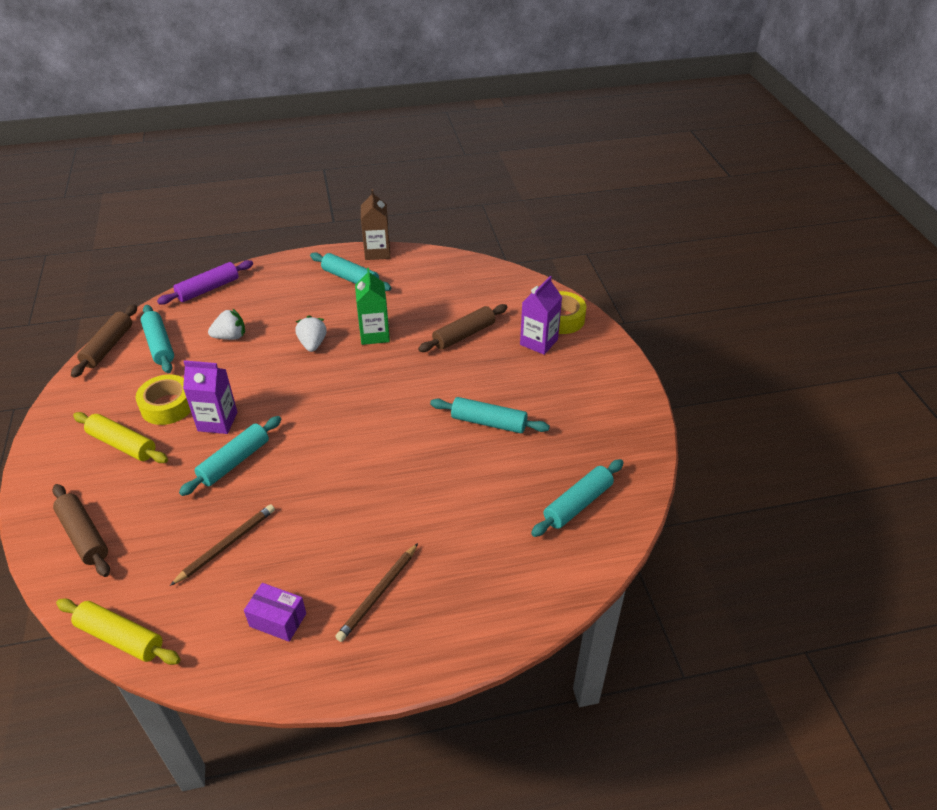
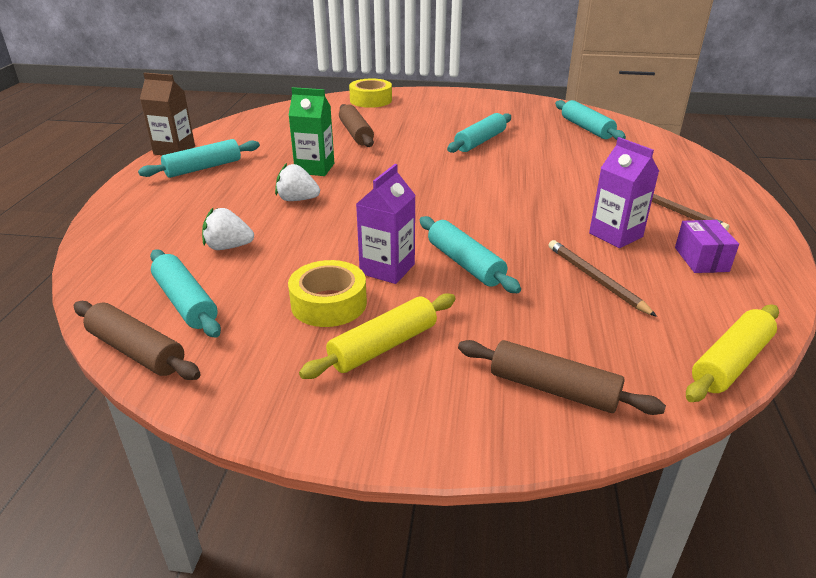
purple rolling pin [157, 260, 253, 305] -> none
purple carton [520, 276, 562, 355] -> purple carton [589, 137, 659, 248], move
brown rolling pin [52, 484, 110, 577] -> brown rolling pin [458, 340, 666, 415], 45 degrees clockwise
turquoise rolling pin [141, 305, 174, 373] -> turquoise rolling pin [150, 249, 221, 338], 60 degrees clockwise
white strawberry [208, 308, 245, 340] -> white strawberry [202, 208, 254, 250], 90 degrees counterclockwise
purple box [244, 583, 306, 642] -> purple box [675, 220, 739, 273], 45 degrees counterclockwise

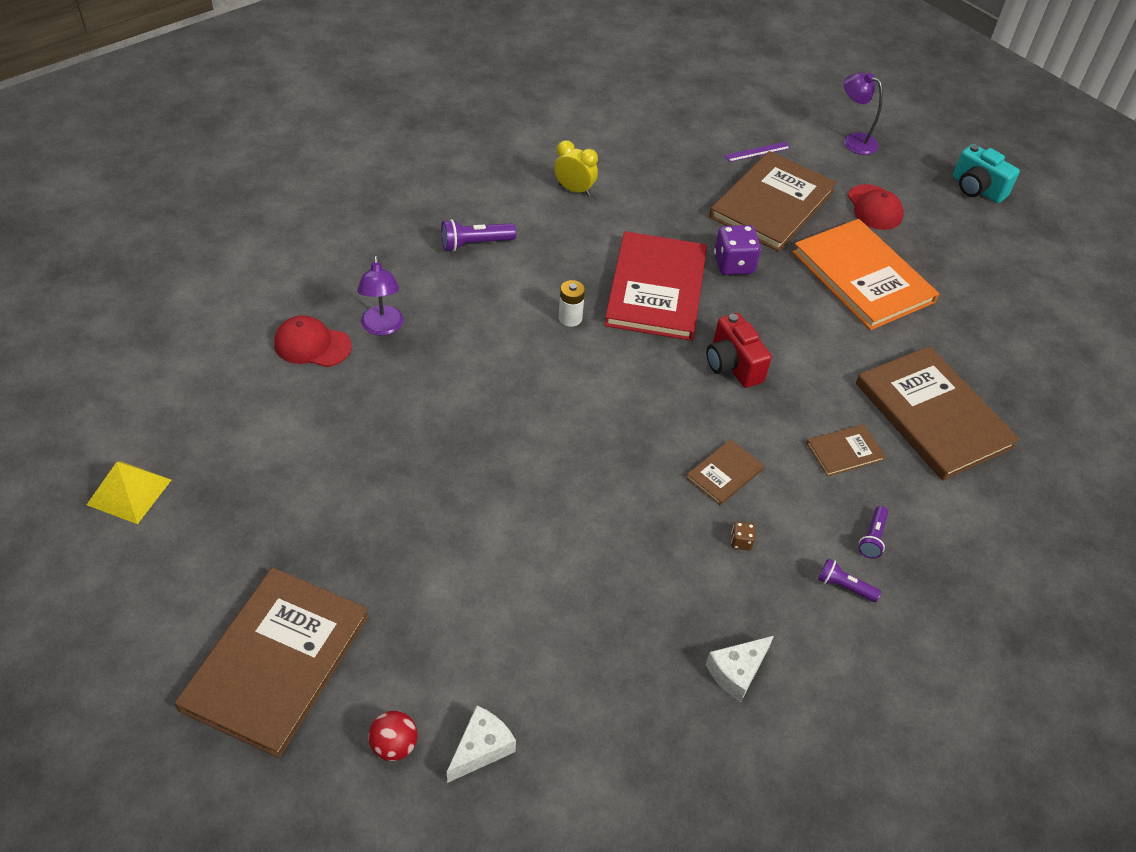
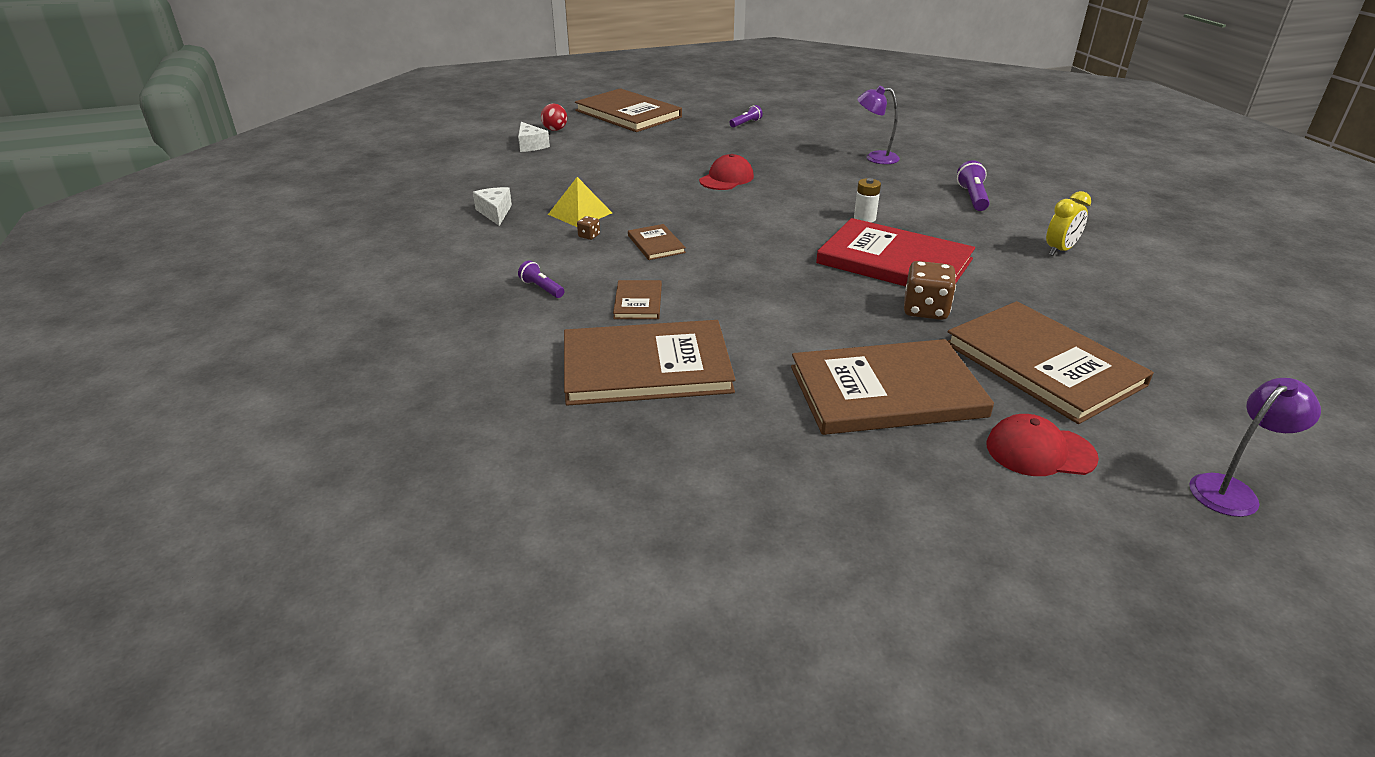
red camera [706, 313, 772, 388] -> none
purple ruler [724, 142, 791, 162] -> none
turquoise camera [953, 144, 1020, 203] -> none
yellow pyramid [87, 462, 171, 524] -> yellow pyramid [548, 177, 612, 227], move
red cap [274, 315, 352, 367] -> red cap [699, 154, 754, 190], move
purple flashlight [818, 558, 881, 602] -> purple flashlight [730, 105, 763, 127], move
purple dice [714, 225, 761, 275] -> brown dice [904, 261, 956, 320]
orange book [793, 219, 939, 330] -> brown book [791, 339, 994, 435]

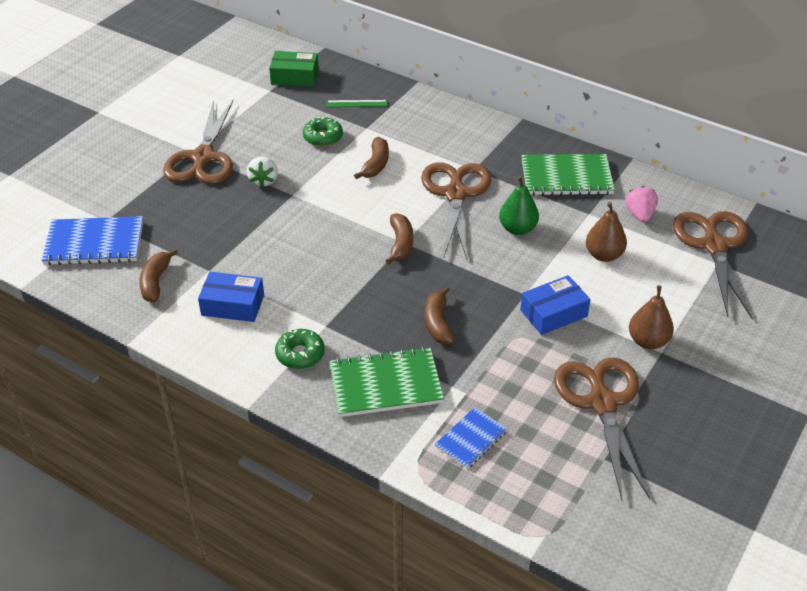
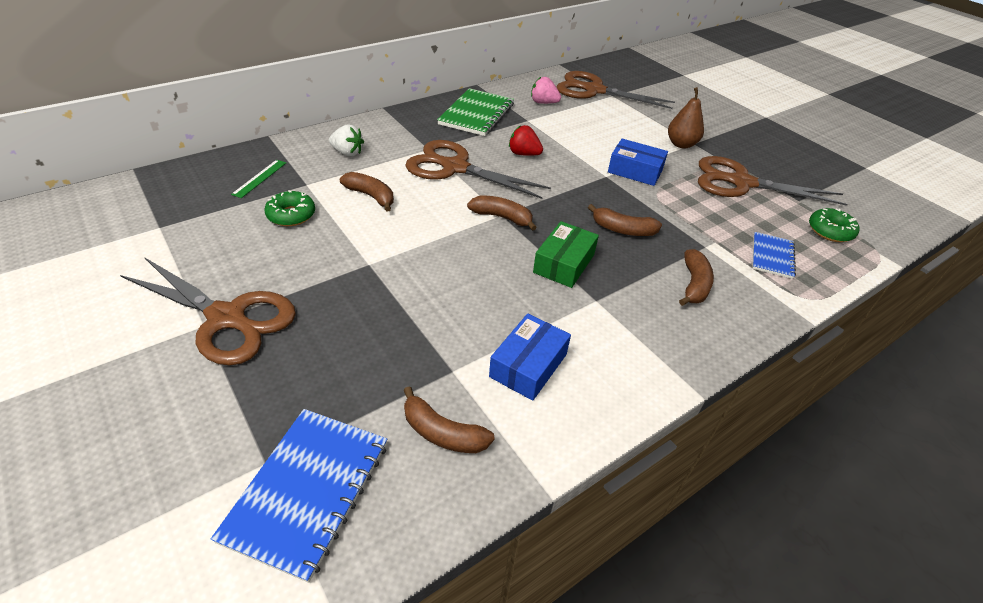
brown pear [586, 202, 627, 262] -> none
white strawberry [247, 156, 278, 188] -> white strawberry [329, 125, 364, 156], move
green box [269, 51, 319, 87] -> green box [533, 221, 599, 288], move
green donut [275, 329, 325, 369] -> green donut [809, 208, 860, 242], move
green notebook [329, 347, 444, 417] -> brown banana [679, 249, 714, 306]
green pear [499, 176, 539, 235] -> red strawberry [509, 125, 543, 156]
blue notebook [435, 407, 507, 469] -> blue notebook [752, 232, 796, 279], 45 degrees clockwise
blue box [520, 275, 591, 335] -> blue box [608, 139, 668, 186], 60 degrees counterclockwise

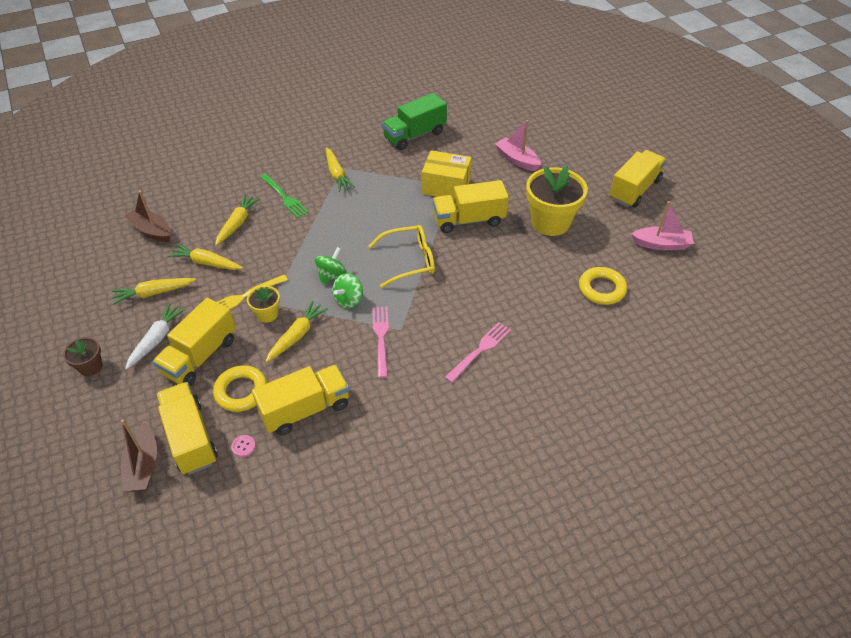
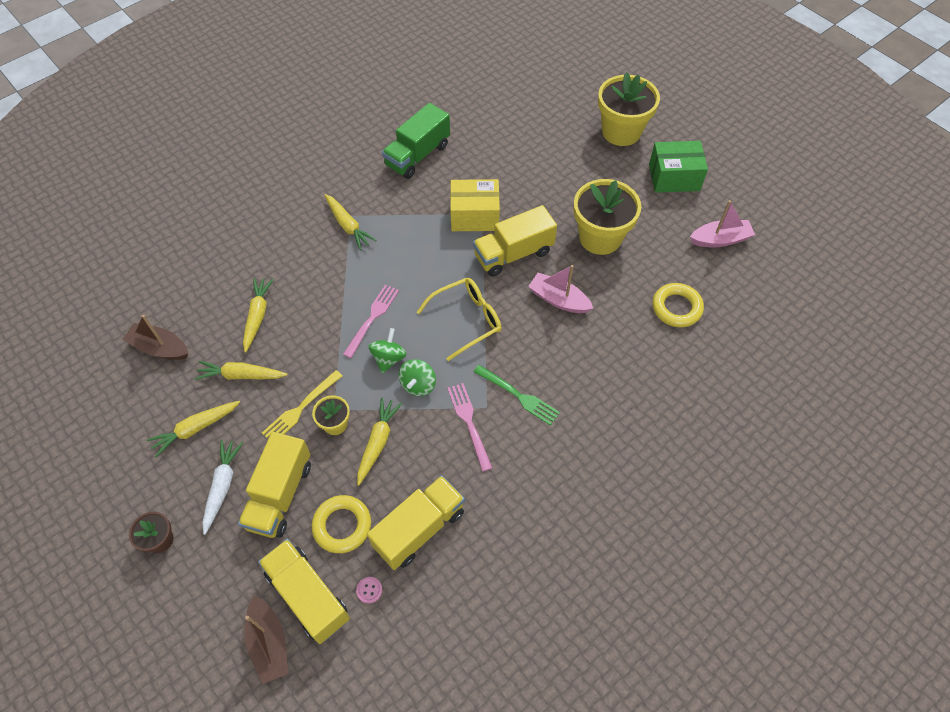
none -> yellow flower pot [598, 72, 660, 146]
green fork [260, 174, 309, 218] -> green fork [473, 365, 560, 426], move
pink fork [444, 322, 511, 383] -> pink fork [343, 284, 399, 358], move
pink boat [495, 120, 541, 171] -> pink boat [528, 265, 593, 313], move
yellow truck [609, 150, 666, 208] -> green box [649, 141, 708, 193]

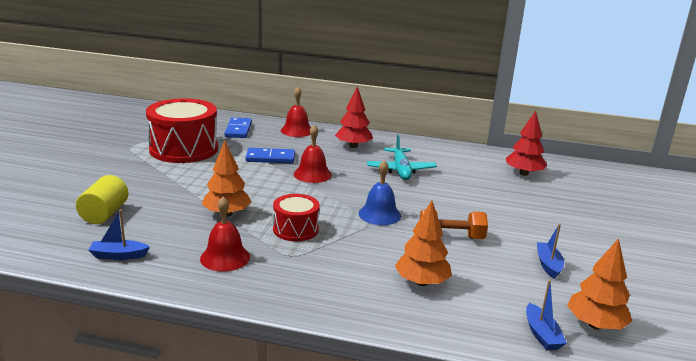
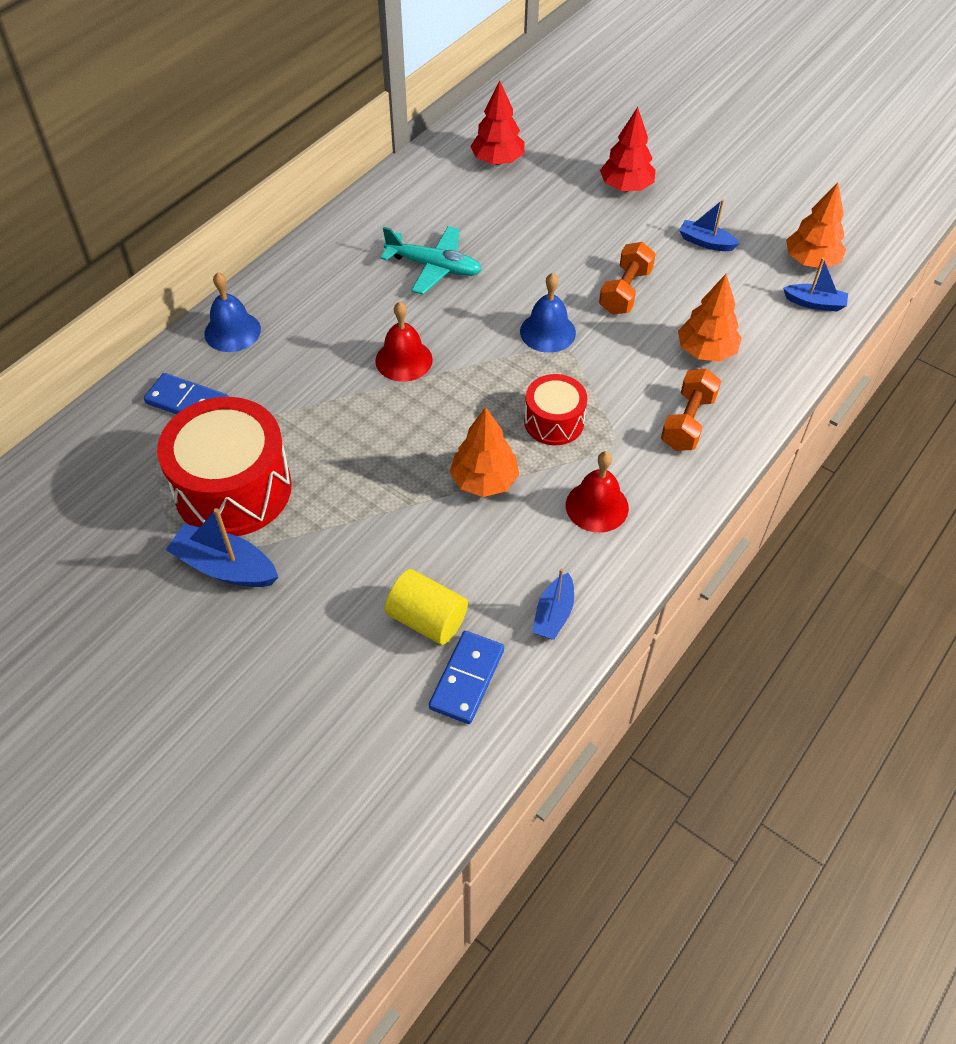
none -> blue boat [166, 508, 278, 587]
none -> orange dumbbell [661, 368, 721, 451]
blue domino [246, 148, 295, 163] -> blue domino [429, 631, 504, 724], move
red tree [335, 86, 373, 148] -> red tree [600, 107, 656, 191], move
red bell [281, 87, 311, 137] -> blue bell [204, 272, 261, 352]

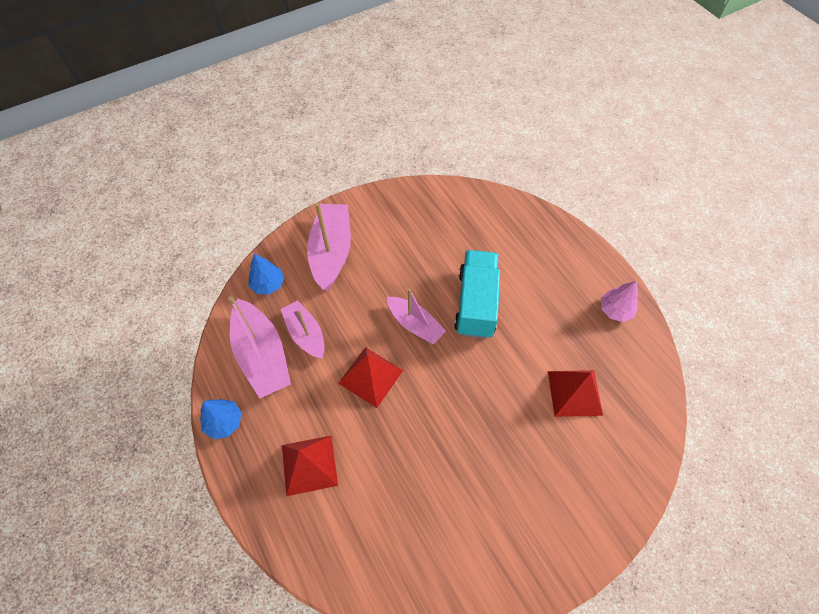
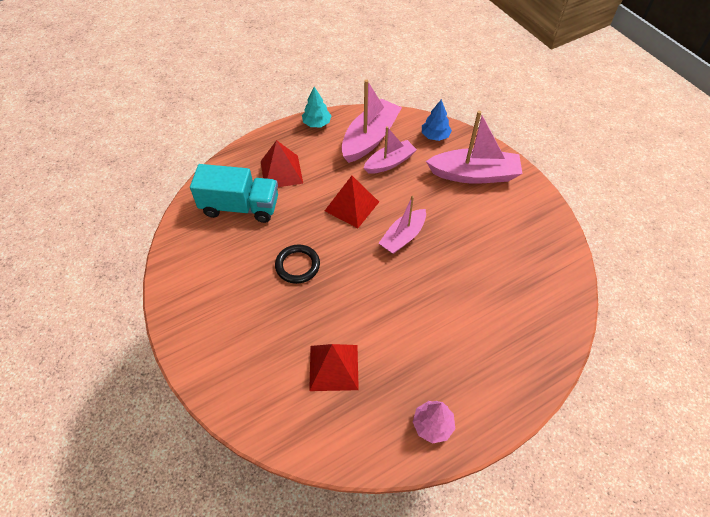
none -> black ring [275, 244, 320, 284]
turquoise truck [454, 250, 500, 339] -> turquoise truck [190, 164, 278, 223], move
blue tree [200, 399, 242, 439] -> turquoise tree [302, 87, 331, 127]
pink boat [228, 296, 291, 399] -> pink boat [342, 79, 402, 163], 150 degrees clockwise

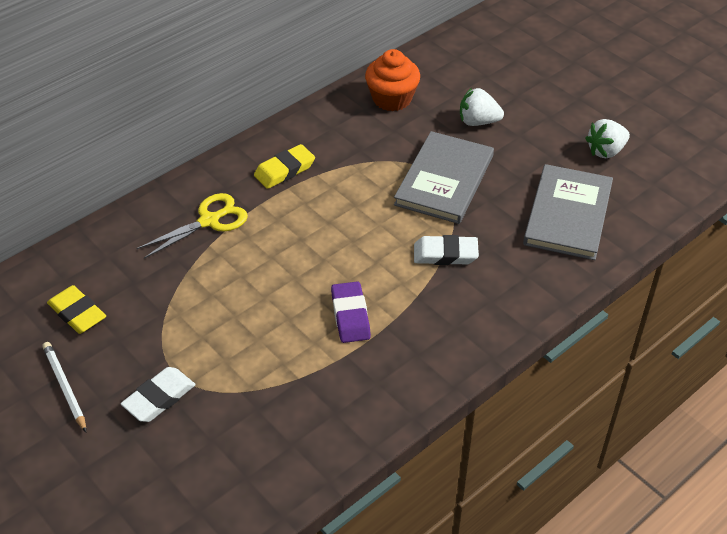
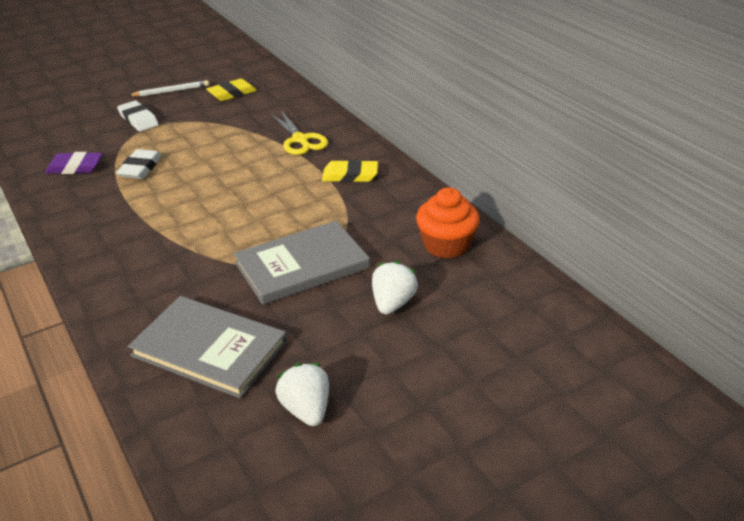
purple eraser [331, 281, 371, 343] -> purple eraser [45, 152, 103, 174], move
white eraser [414, 235, 479, 265] -> white eraser [116, 149, 162, 179], move
yellow eraser [254, 144, 315, 189] -> yellow eraser [322, 160, 378, 182], 60 degrees counterclockwise
grey book [394, 131, 494, 224] -> grey book [233, 221, 370, 305], 60 degrees counterclockwise

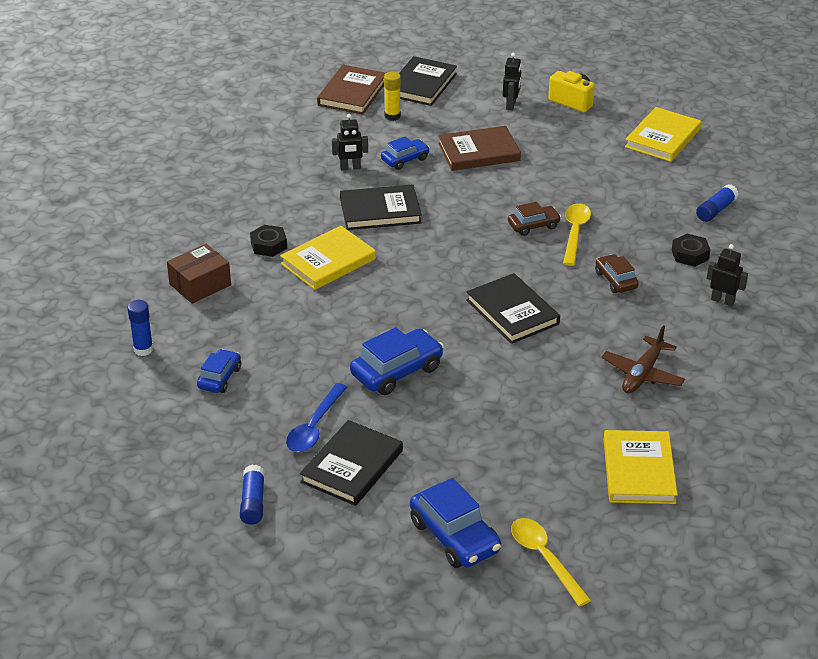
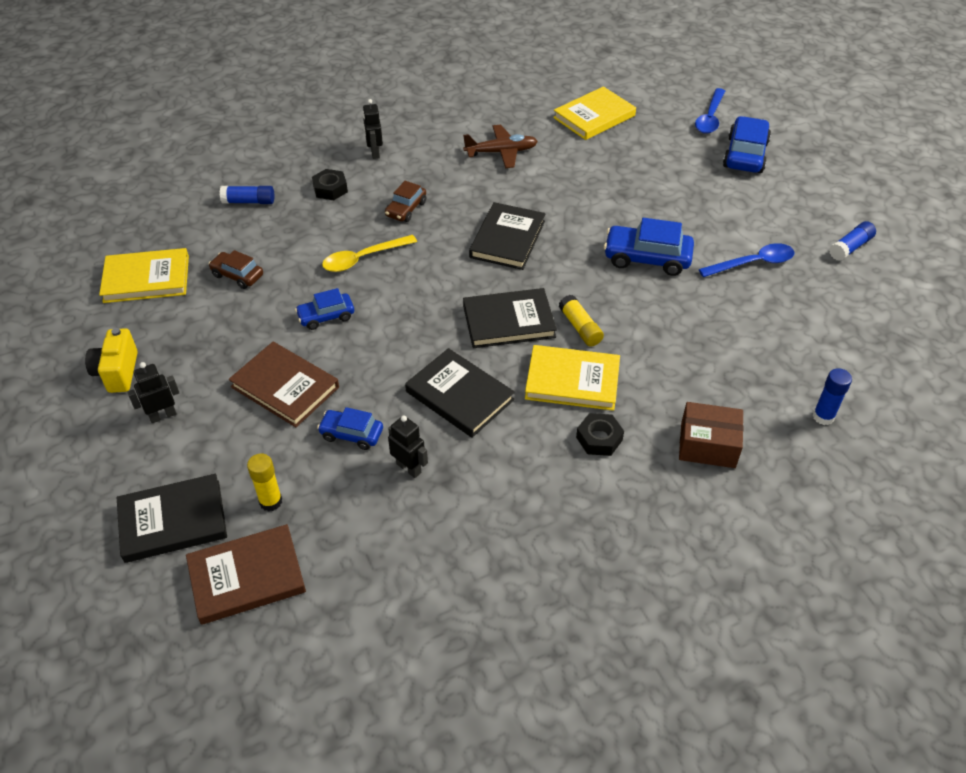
none -> yellow glue stick [559, 295, 604, 346]
blue car [197, 349, 241, 393] -> blue car [295, 288, 354, 330], move
black book [300, 420, 403, 506] -> black book [463, 288, 557, 348], move
brown car [508, 202, 561, 236] -> brown car [209, 250, 263, 289], move
yellow spoon [511, 518, 591, 607] -> blue spoon [695, 88, 725, 134]

